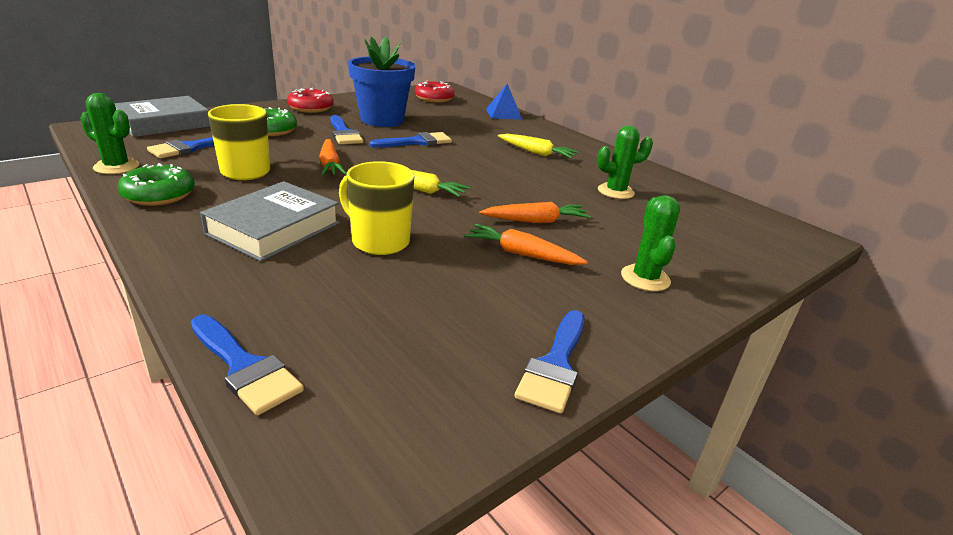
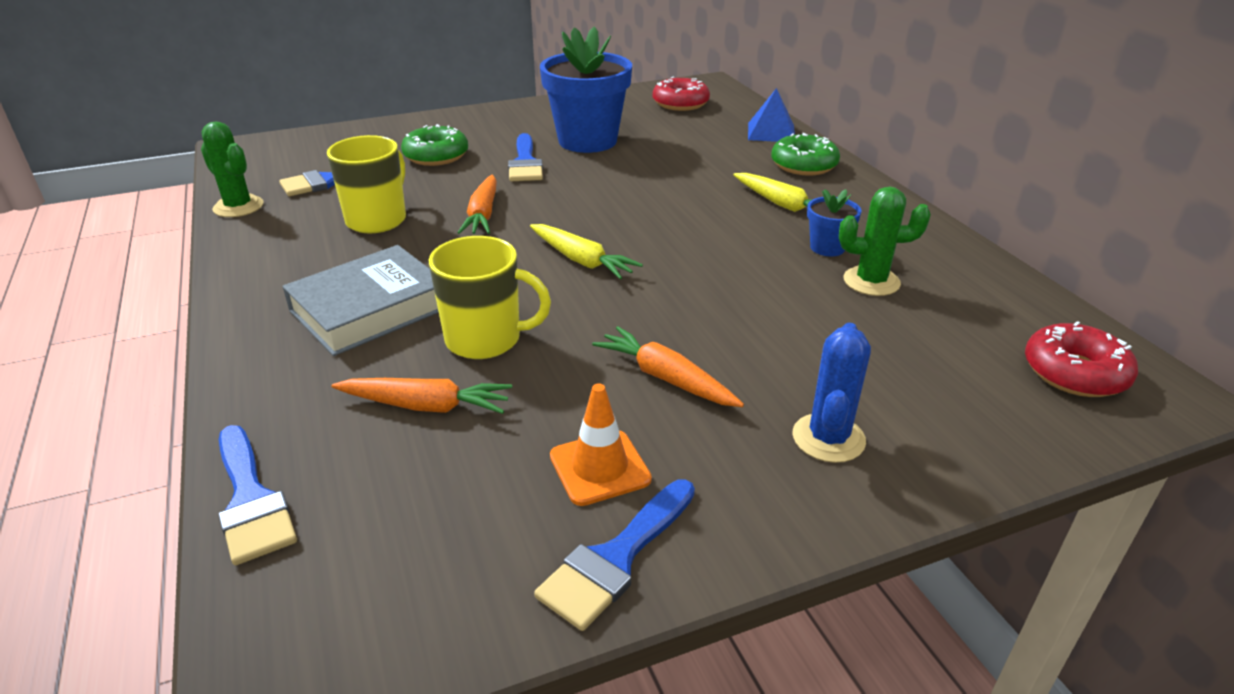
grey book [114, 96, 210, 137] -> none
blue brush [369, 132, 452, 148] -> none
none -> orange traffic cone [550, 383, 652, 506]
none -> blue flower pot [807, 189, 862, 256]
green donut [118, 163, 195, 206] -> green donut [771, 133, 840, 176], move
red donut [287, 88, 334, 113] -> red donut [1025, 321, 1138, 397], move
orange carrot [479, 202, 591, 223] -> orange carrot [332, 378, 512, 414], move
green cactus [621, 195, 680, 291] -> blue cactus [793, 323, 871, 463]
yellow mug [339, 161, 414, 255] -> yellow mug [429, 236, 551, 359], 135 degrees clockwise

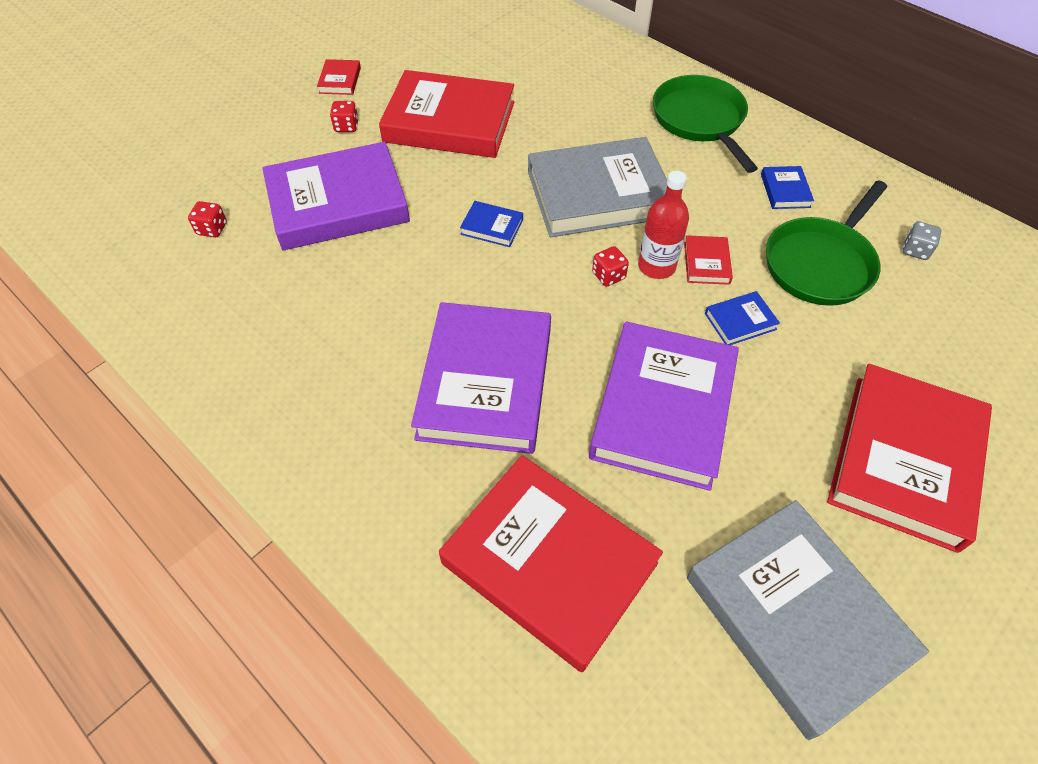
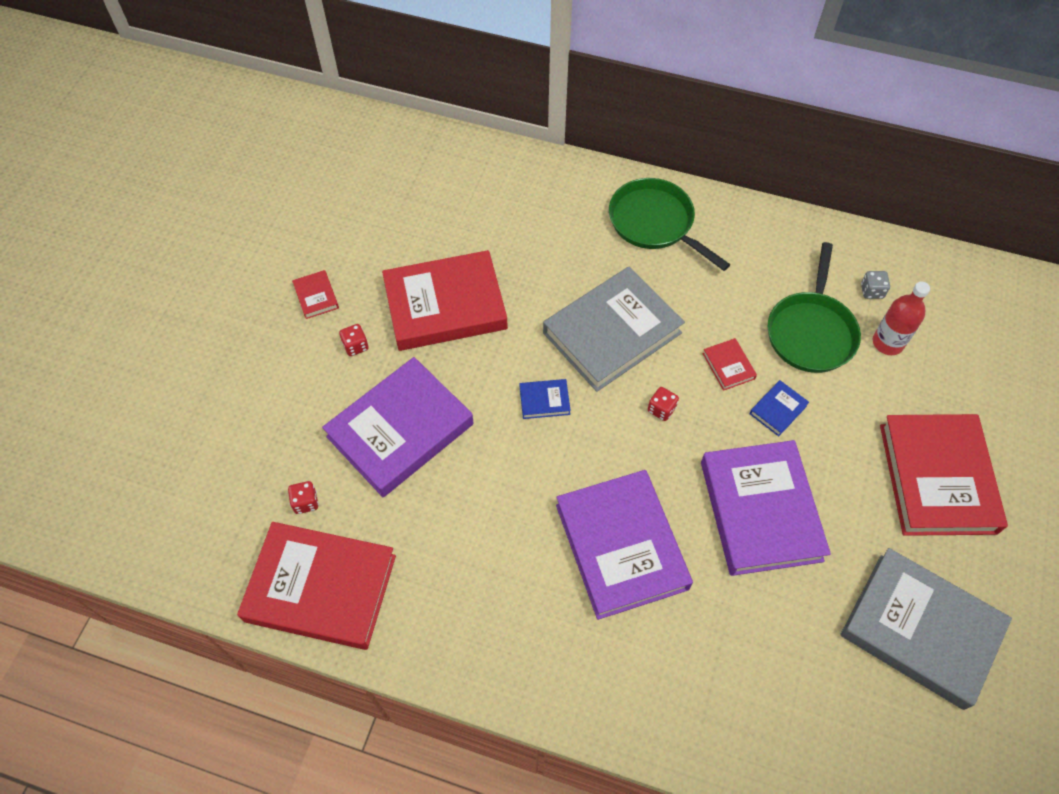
blue book [761, 166, 814, 209] -> none
red book [439, 455, 663, 672] -> red book [237, 522, 396, 650], move
red bottle [638, 171, 689, 279] -> red bottle [873, 282, 930, 355], move

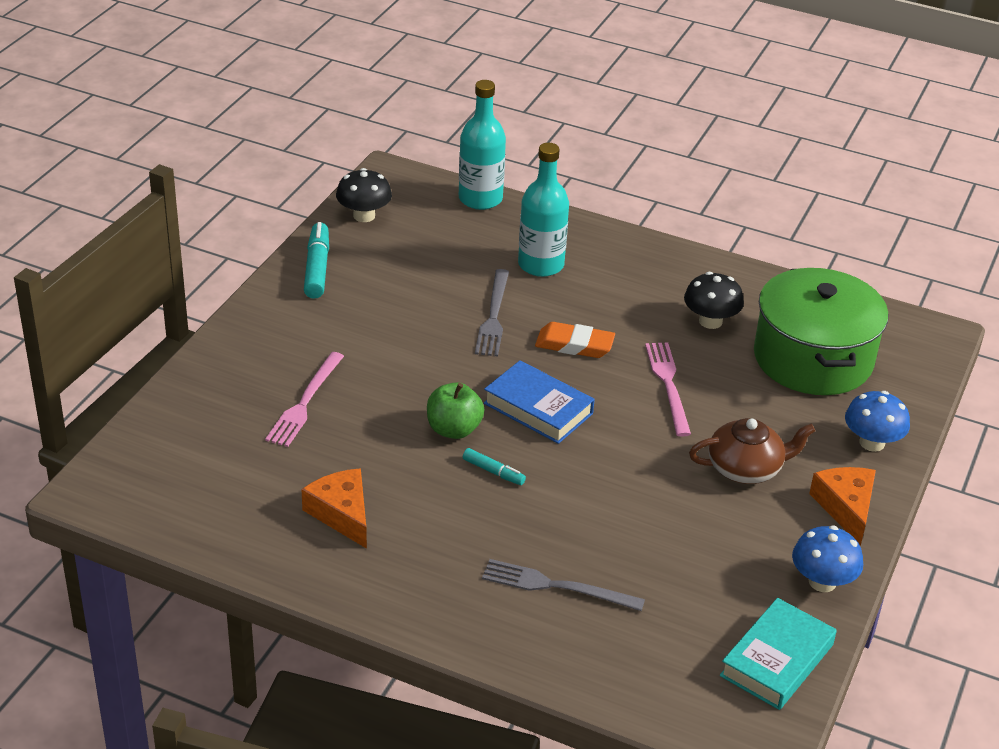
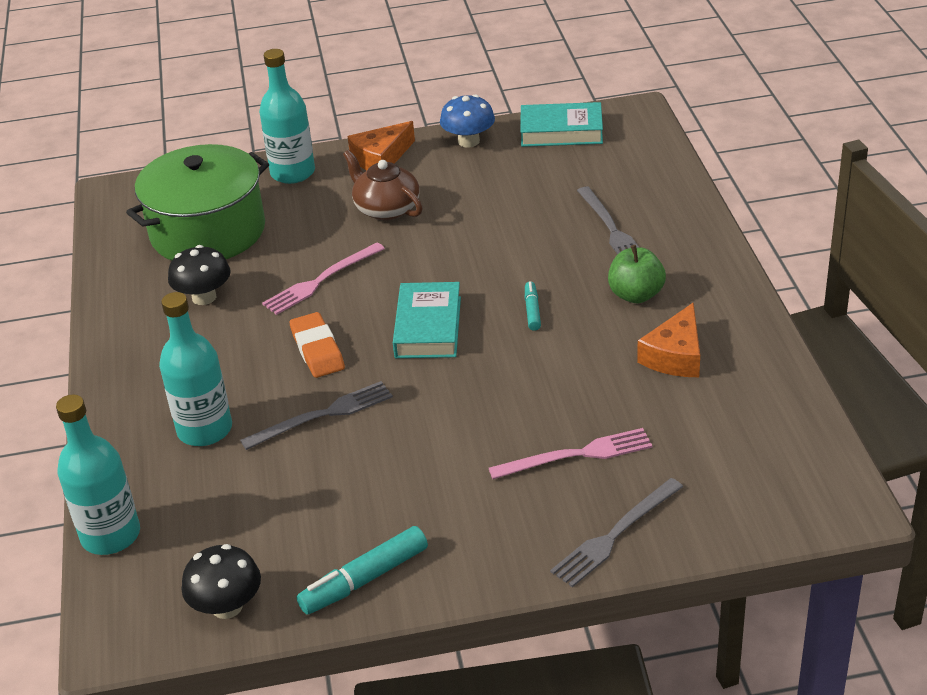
none -> grey fork [550, 478, 683, 587]
green apple [427, 382, 484, 439] -> green apple [608, 245, 666, 303], move
blue mushroom [845, 391, 910, 452] -> turquoise bottle [259, 49, 315, 184]
blue book [484, 360, 595, 444] -> turquoise book [393, 282, 461, 358]

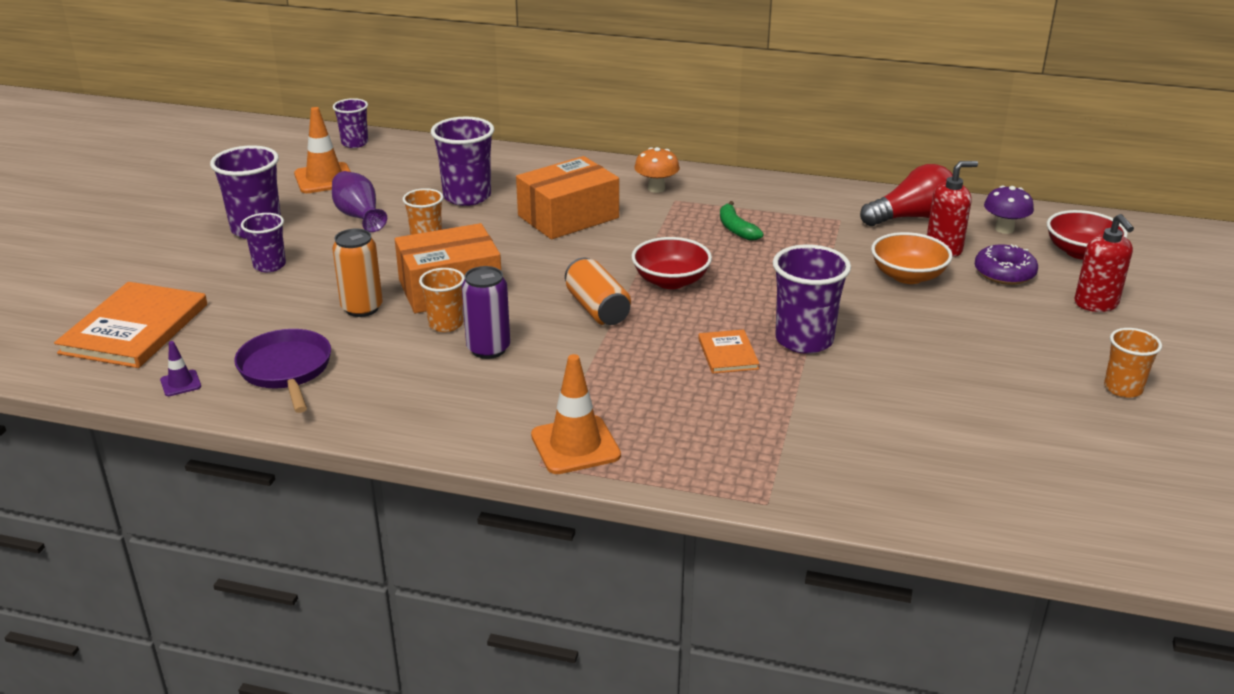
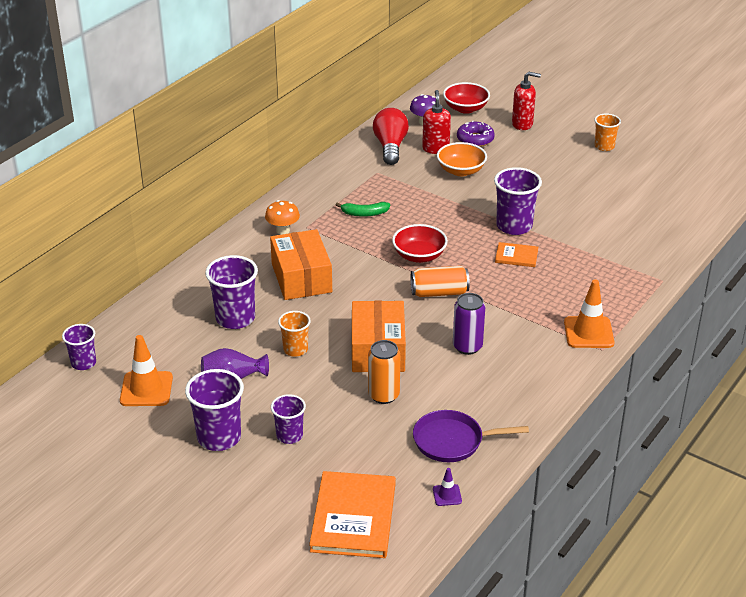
orange cup [419, 268, 465, 332] -> none
orange book [54, 282, 207, 368] -> orange book [309, 471, 396, 558], 60 degrees clockwise

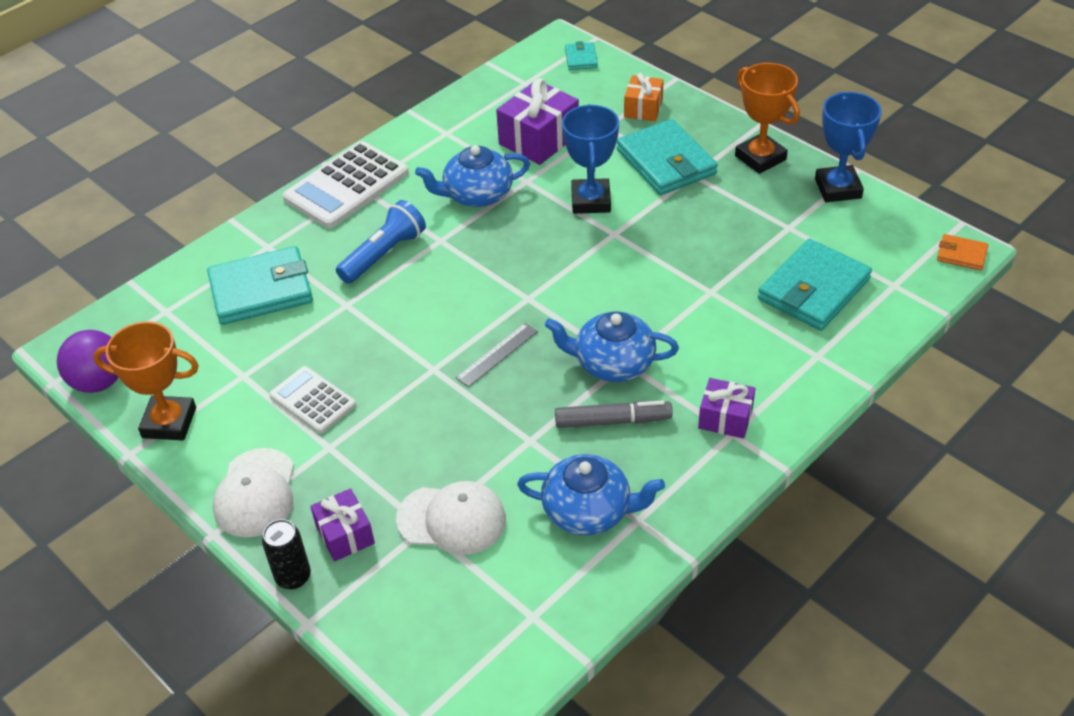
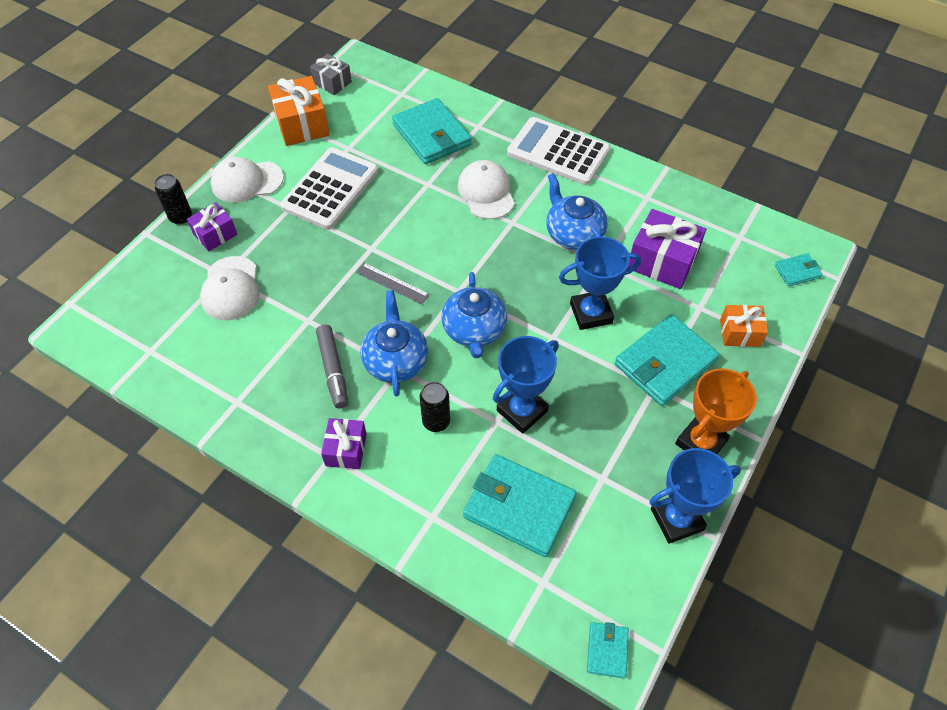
none -> black can [420, 382, 450, 432]
none -> blue trophy [493, 336, 559, 434]
blue teapot [517, 454, 665, 535] -> blue teapot [441, 272, 507, 358], move
purple ball [57, 330, 119, 393] -> grey gift [310, 54, 352, 95]
orange trophy [93, 321, 199, 440] -> orange gift [268, 76, 330, 146]
blue flashlight [336, 200, 426, 284] -> white cap [458, 160, 515, 219]
orange wallet [937, 234, 988, 271] -> turquoise wallet [587, 622, 629, 679]
white calculator [269, 366, 356, 434] -> white calculator [280, 147, 379, 230], x1.68

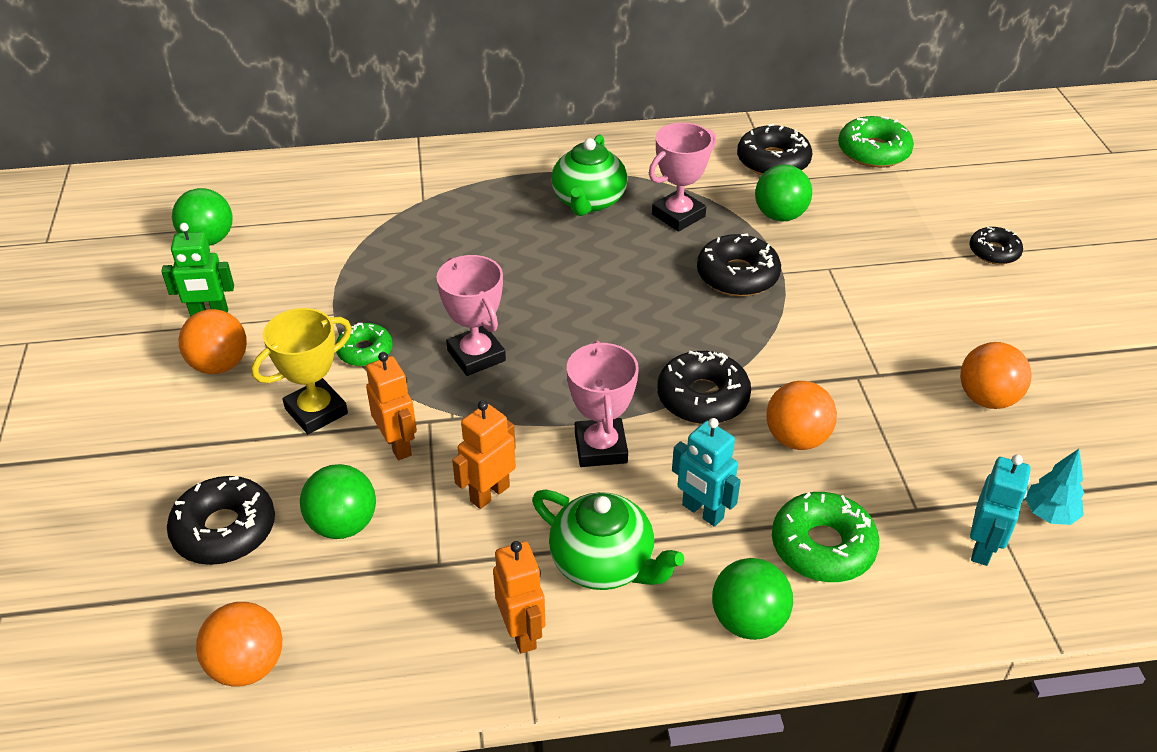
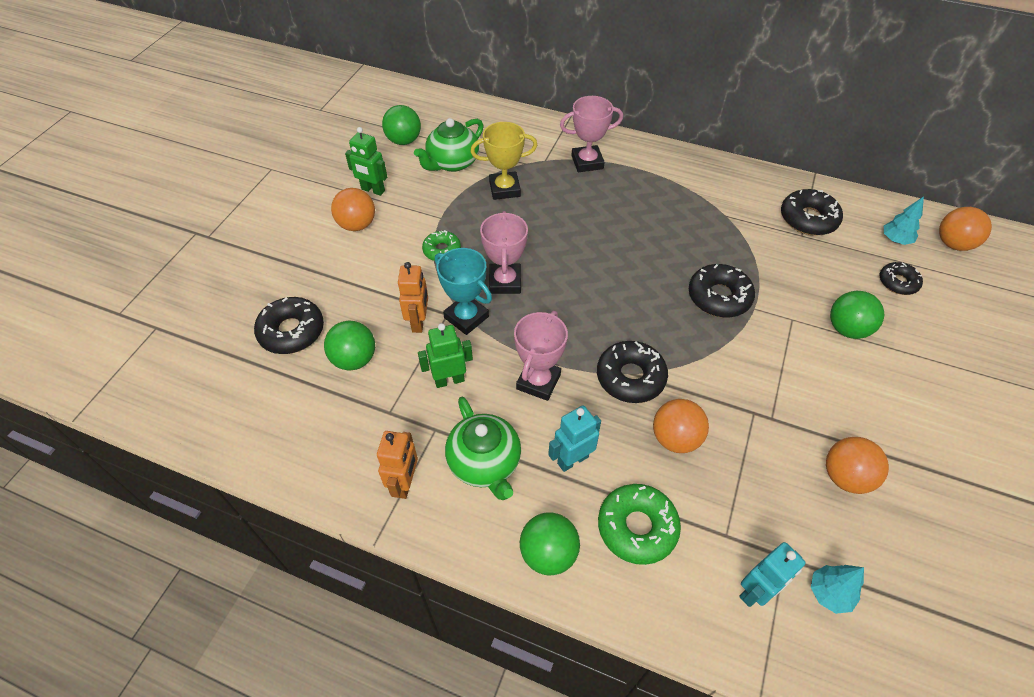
none -> turquoise trophy [435, 248, 492, 335]
orange ball [196, 602, 282, 687] -> orange ball [939, 207, 992, 251], move
yellow trophy [251, 308, 352, 434] -> yellow trophy [470, 122, 538, 200], move
green teapot [551, 135, 627, 216] -> green teapot [414, 118, 484, 172], move
pink trophy [649, 122, 716, 232] -> pink trophy [560, 96, 623, 172], move
green ball [755, 165, 812, 221] -> green ball [830, 291, 884, 339], move
black donut [969, 227, 1023, 265] -> black donut [880, 262, 923, 295], move
green donut [838, 116, 914, 168] -> turquoise tree [884, 196, 924, 245]
orange robot [452, 400, 516, 509] -> green robot [418, 323, 473, 388]
turquoise robot [672, 418, 741, 527] -> turquoise robot [548, 406, 601, 472], 75 degrees clockwise

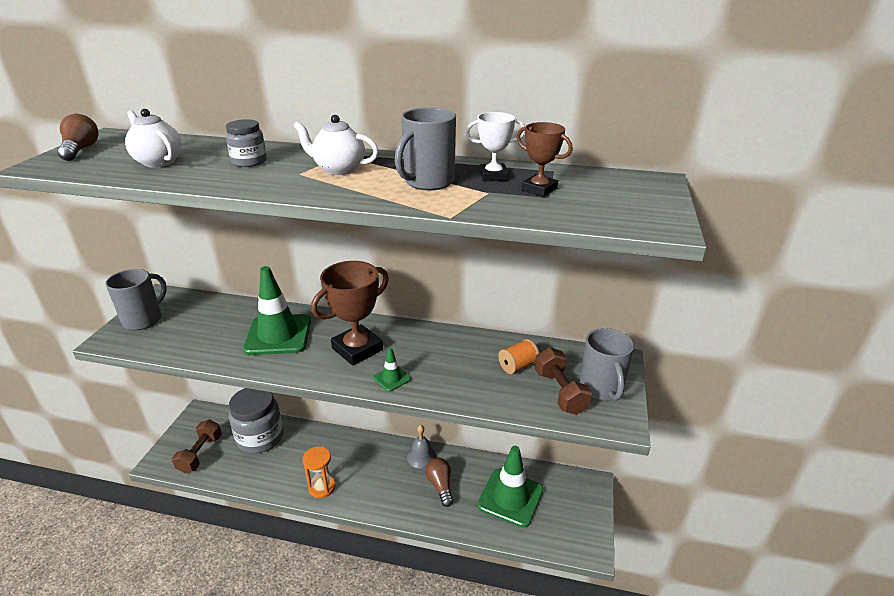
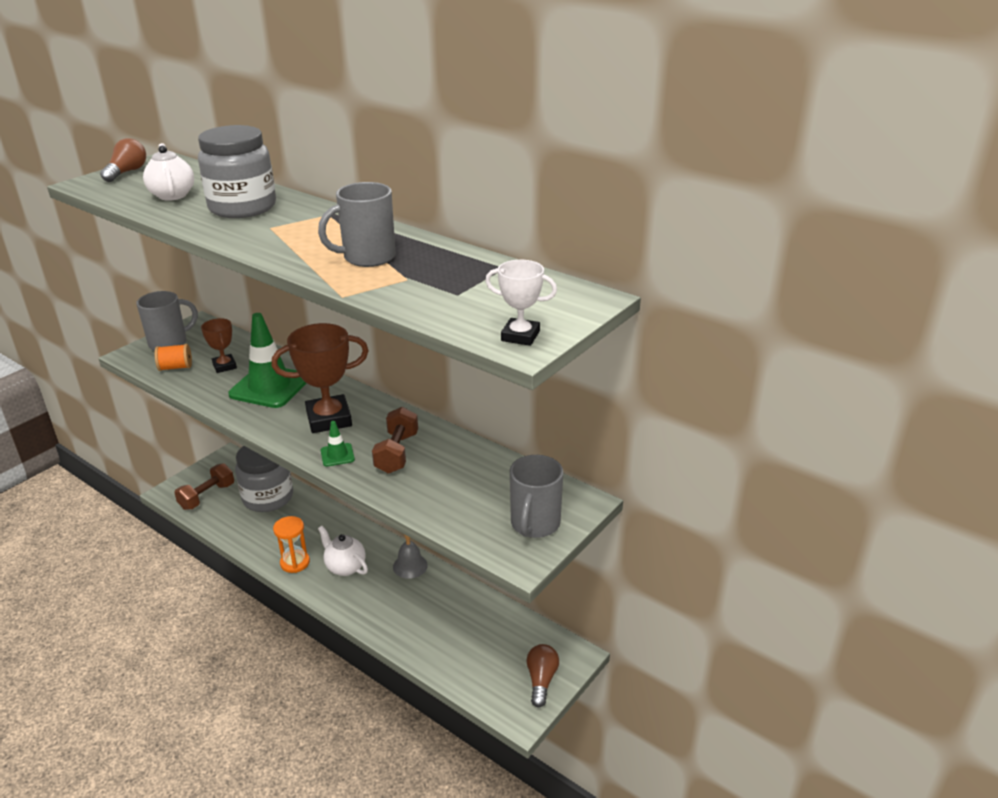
green traffic cone [477, 446, 544, 528] -> none
white teapot [293, 115, 379, 175] -> white teapot [318, 526, 368, 576], move
brown light bulb [425, 458, 453, 507] -> brown light bulb [526, 644, 559, 708], move
white trophy [466, 112, 525, 181] -> white trophy [485, 260, 557, 346], move
orange spool [498, 339, 539, 374] -> orange spool [155, 344, 192, 371], move
brown trophy [517, 122, 572, 197] -> brown trophy [201, 318, 237, 373], move
brown dumbbell [535, 347, 592, 415] -> brown dumbbell [372, 407, 418, 474], move
grey jar [226, 119, 267, 167] -> grey jar [198, 125, 276, 218], x1.96

